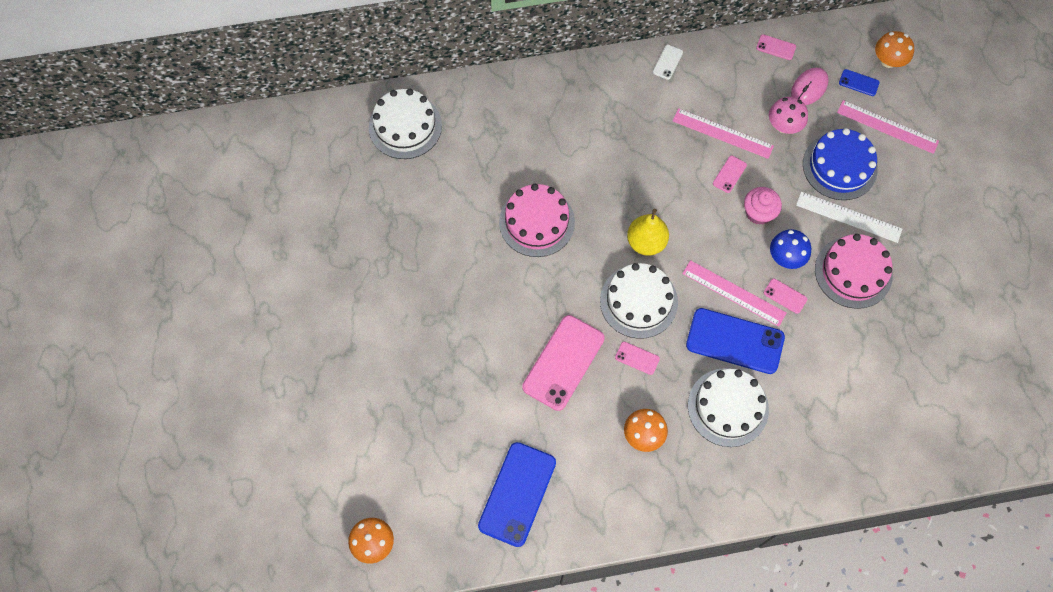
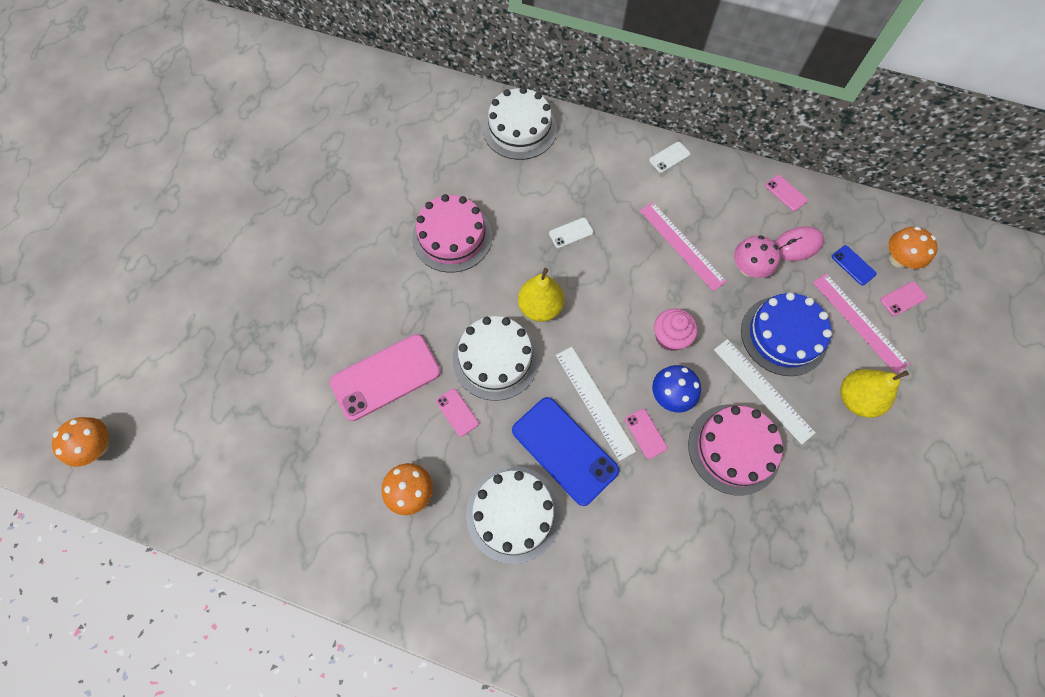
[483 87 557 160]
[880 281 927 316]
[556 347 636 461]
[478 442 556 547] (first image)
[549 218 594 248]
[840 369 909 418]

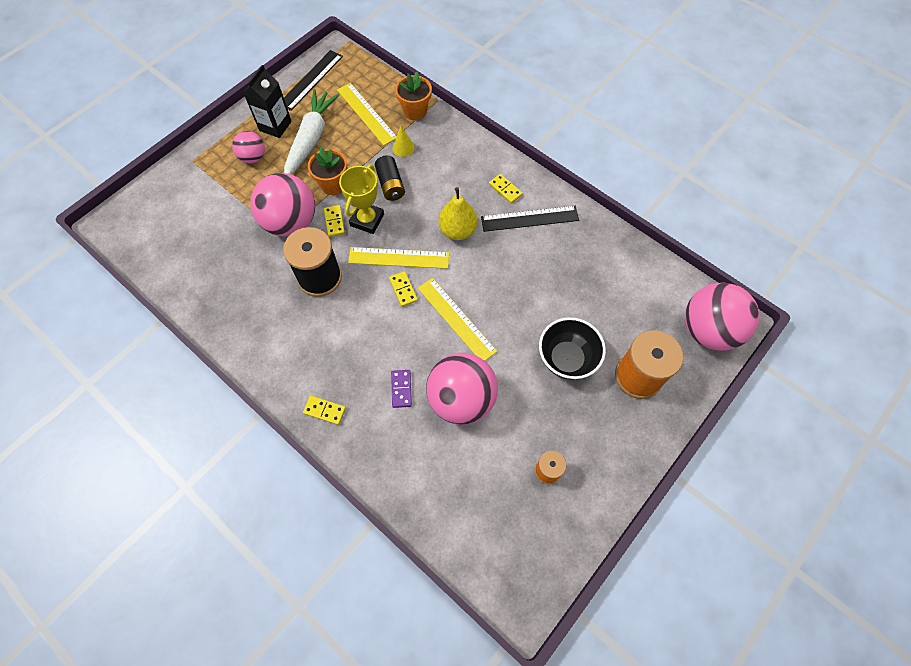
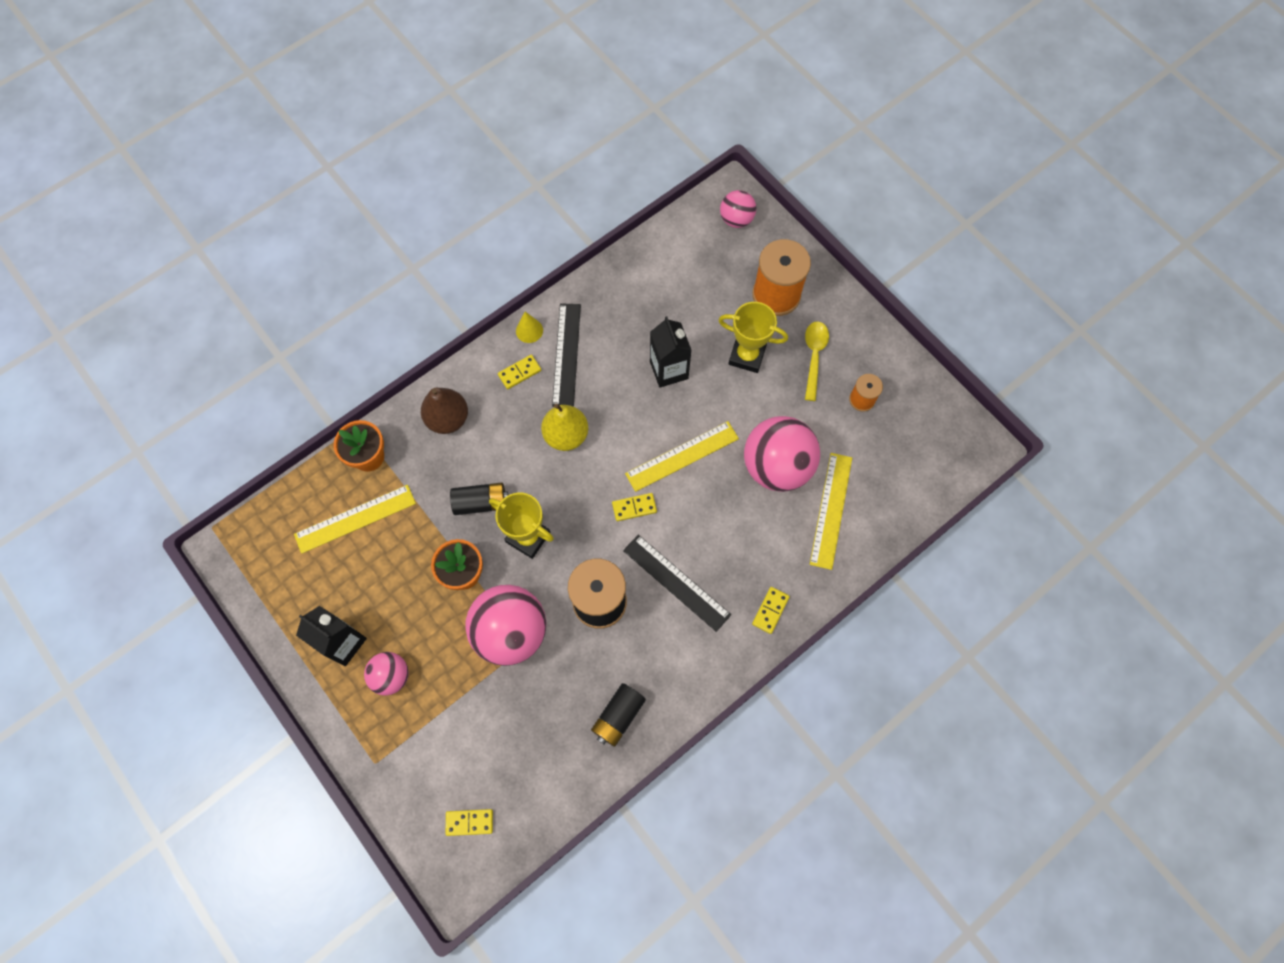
[623 535 731 632]
[284 89 339 175] (first image)
[516 312 543 343]
[445 809 493 836]
[810 453 852 570]
[720 190 756 228]
[718 302 788 373]
[391 370 412 408] (first image)
[650 316 692 387]
[805 321 829 401]
[421 388 468 434]
[591 683 646 747]

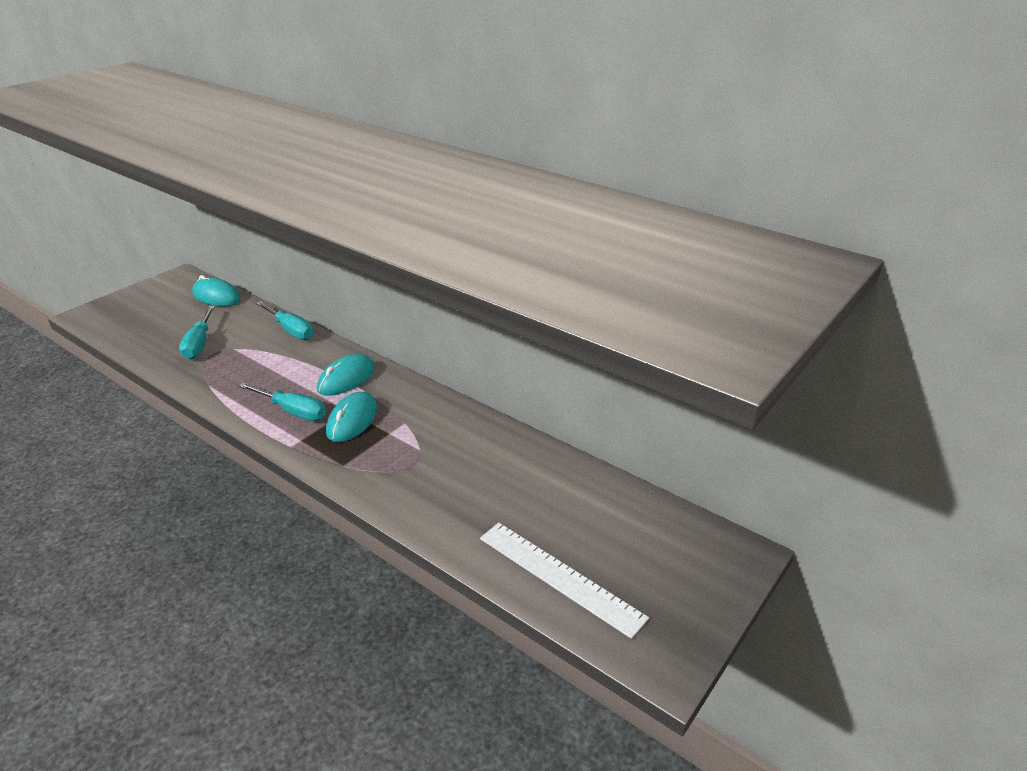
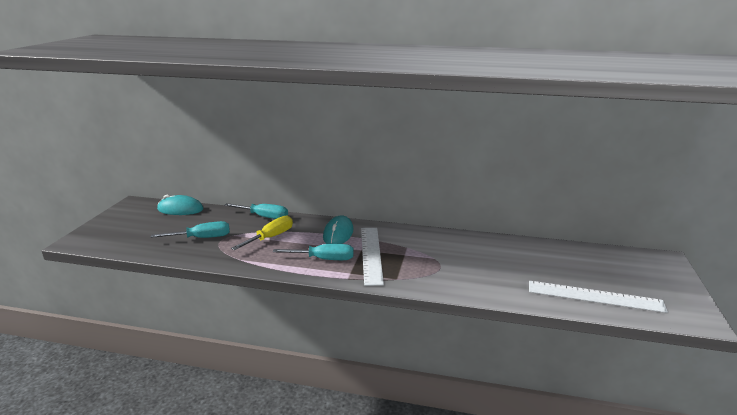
[151 221 230 238]
[361 228 384 286]
[231 215 293 250]

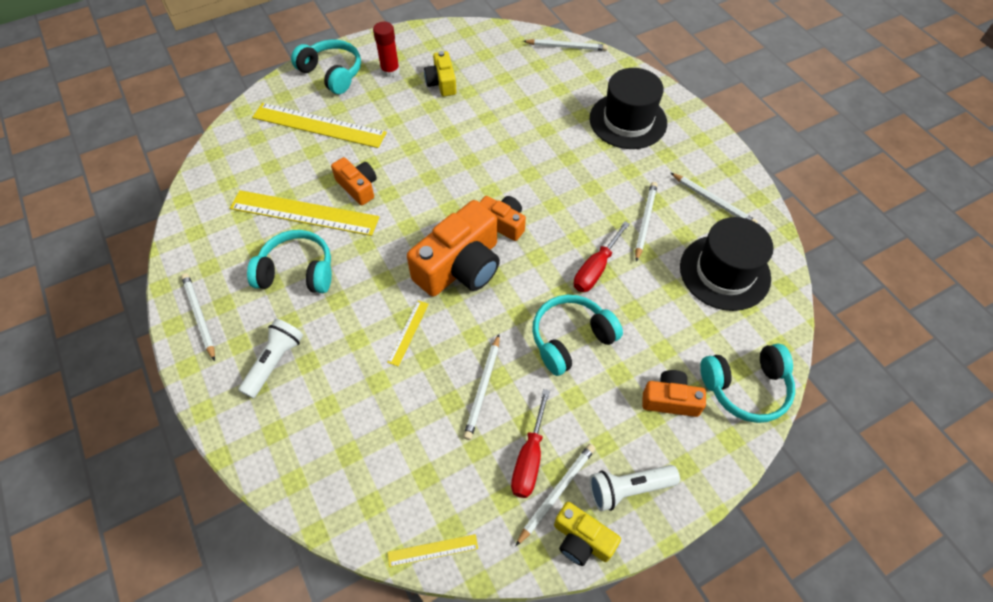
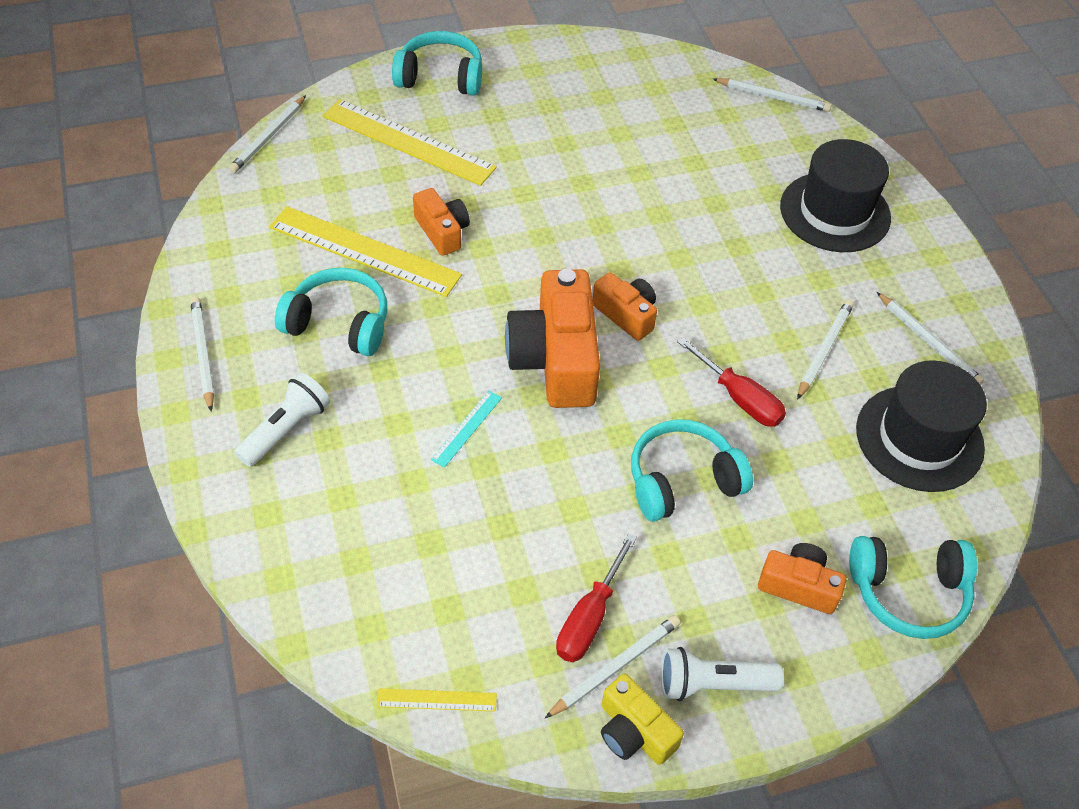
[373 22 400 78] (first image)
[392 31 482 96]
[424 51 457 96] (first image)
[505 269 600 408]
[677 337 786 427]
[431 391 502 468]
[229 95 306 173]

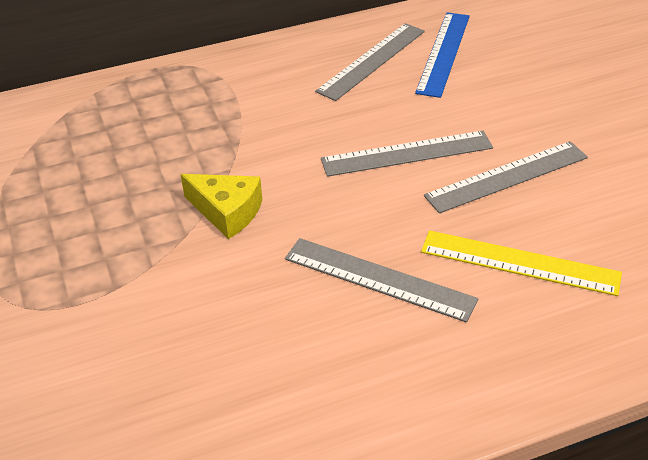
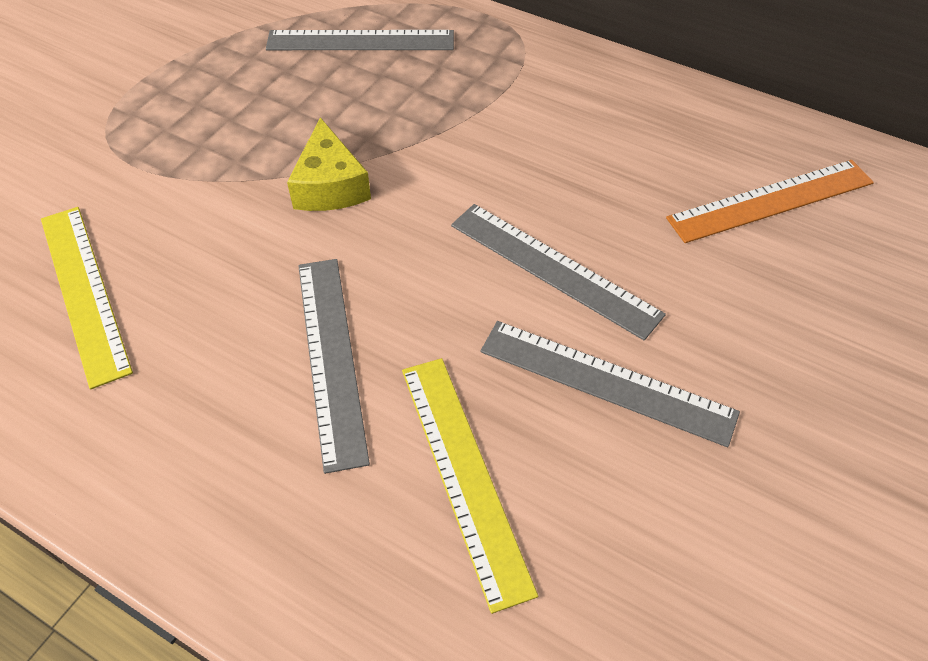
[666 160 874 243]
[266 30 454 50]
[41 207 133 389]

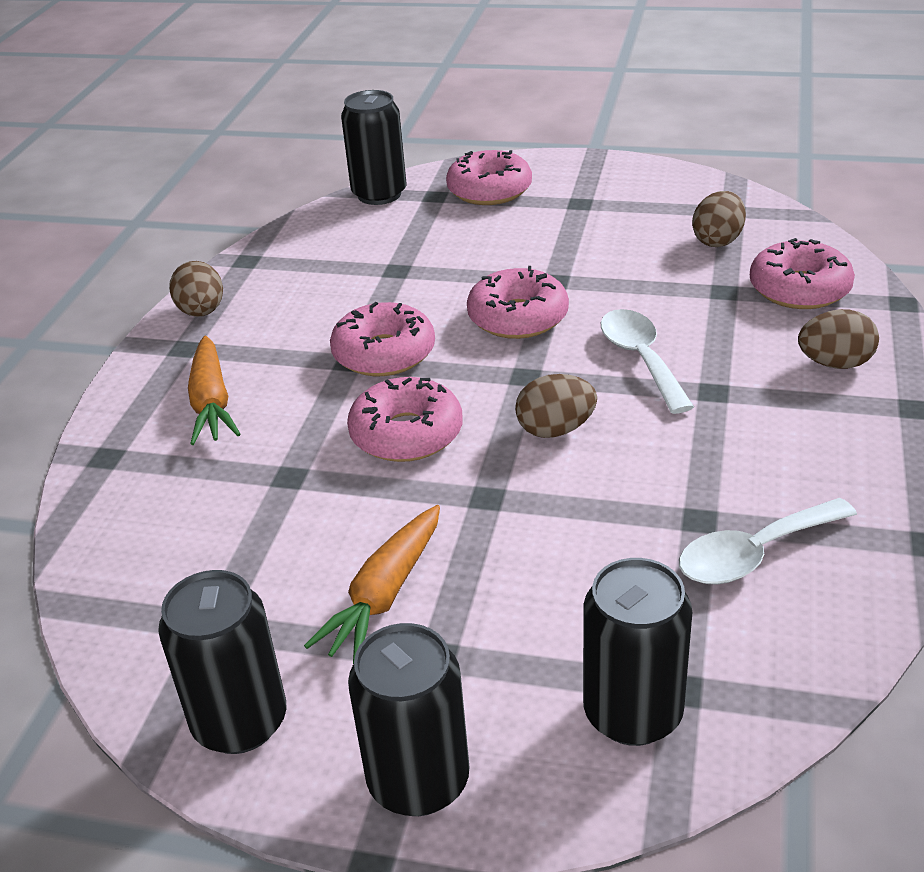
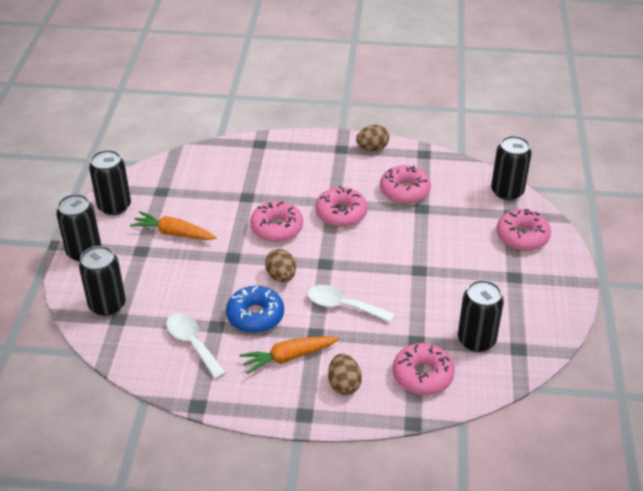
[458 280 504 352]
[380 165 431 204]
[307 285 395 323]
[240 336 339 374]
[226 286 284 333]

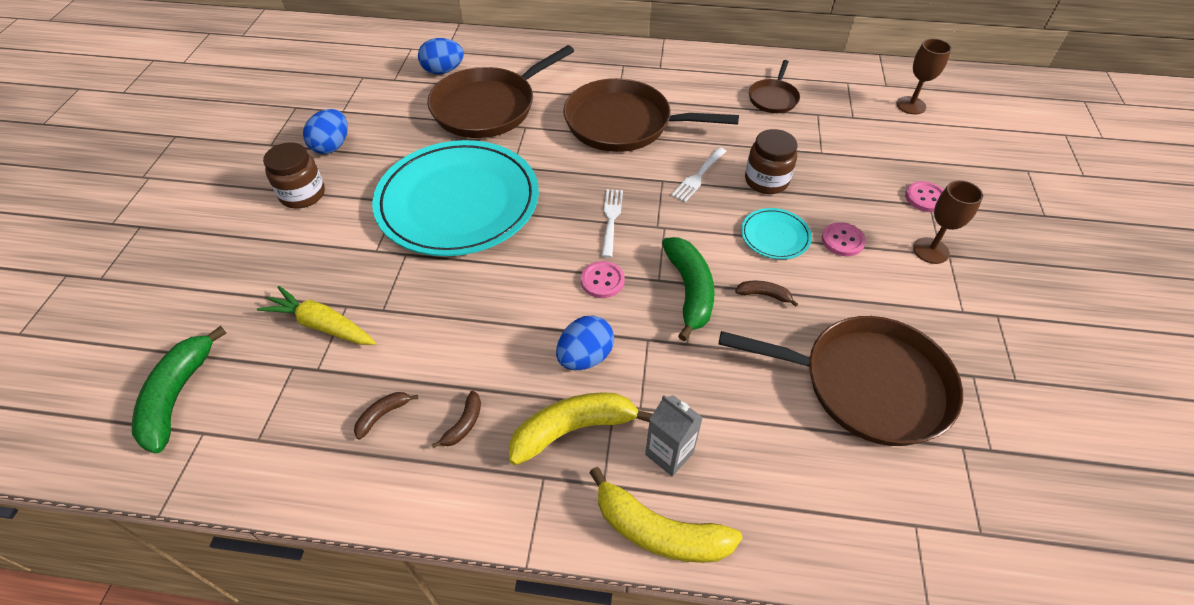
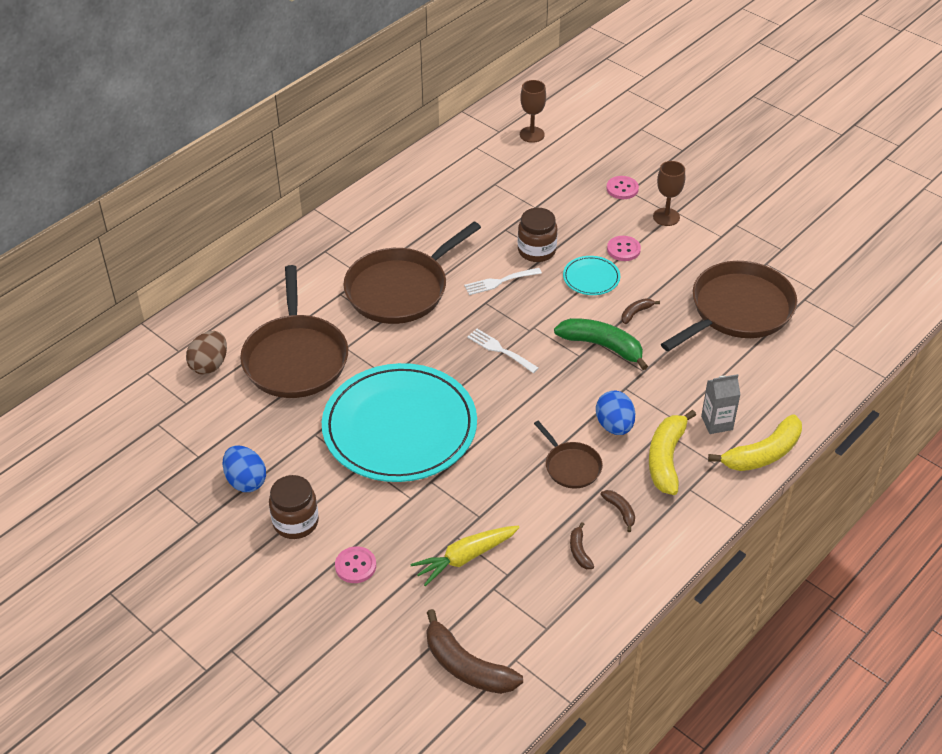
[186 331 227 375]
[534 421 603 488]
[464 268 542 295]
[335 546 376 583]
[426 609 523 694]

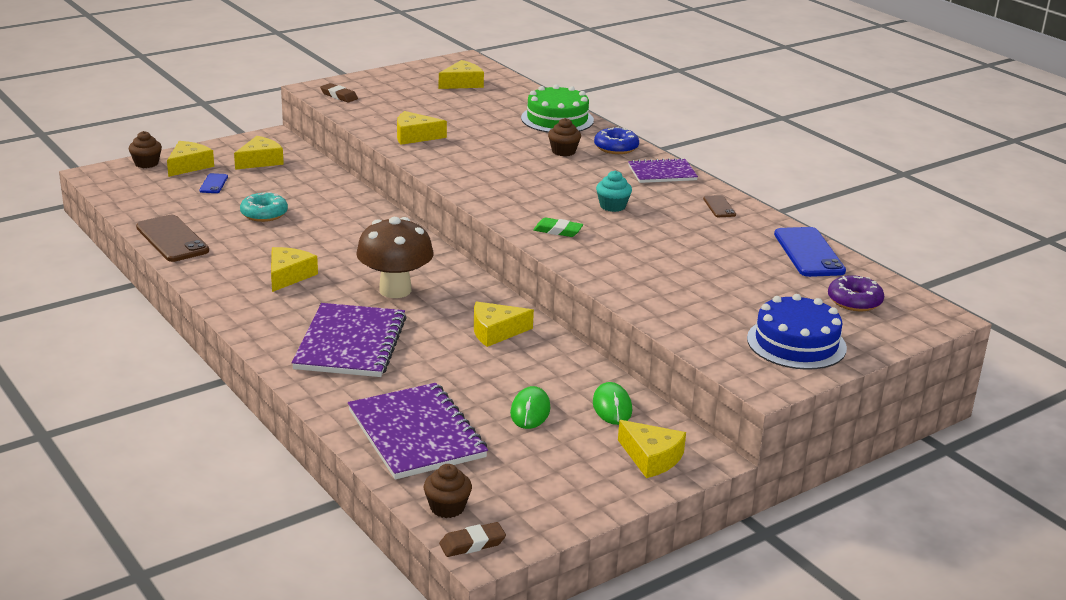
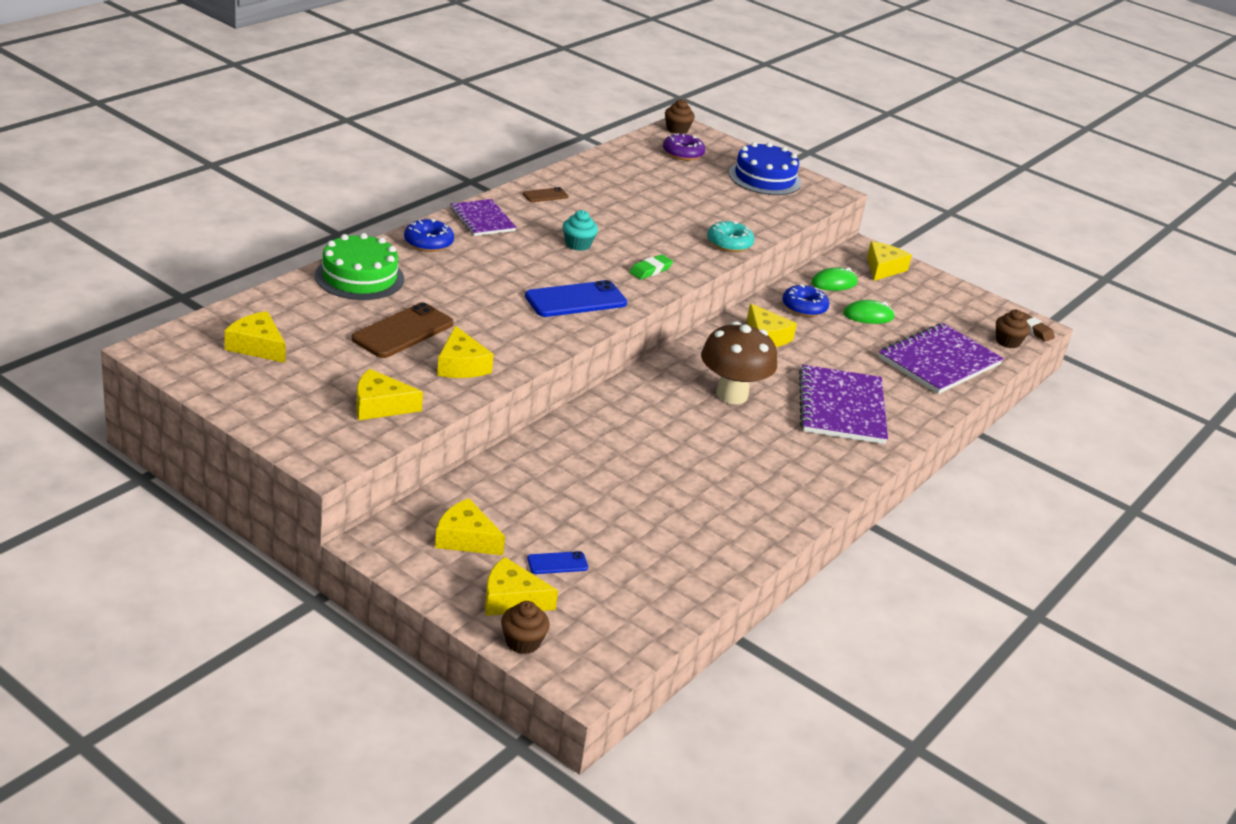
[320 83 358 103] (first image)
[665 99 695 134]
[707 221 754 252]
[351 302 454 358]
[629 254 673 279]
[525 280 627 317]
[356 369 423 420]
[799 365 888 444]
[782 284 829 317]

